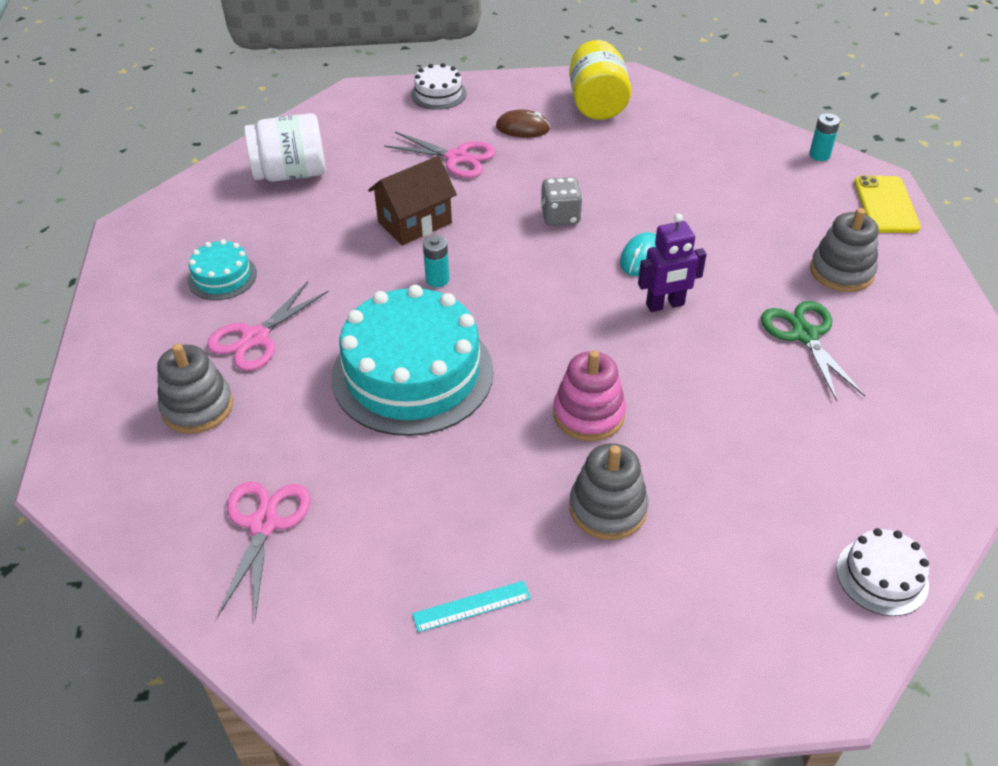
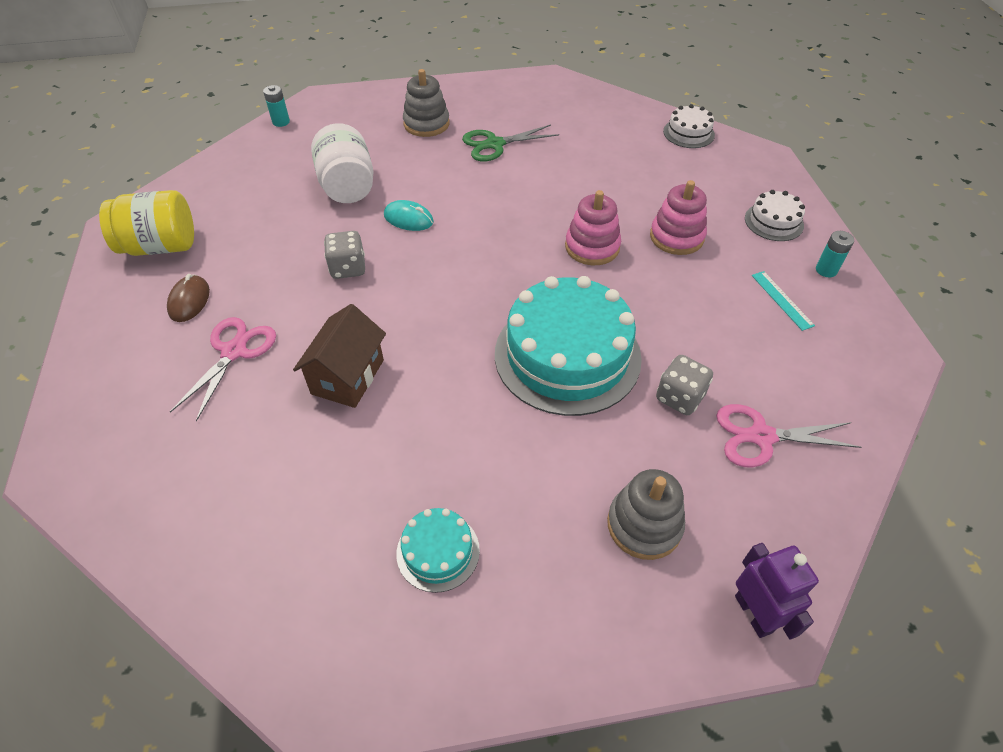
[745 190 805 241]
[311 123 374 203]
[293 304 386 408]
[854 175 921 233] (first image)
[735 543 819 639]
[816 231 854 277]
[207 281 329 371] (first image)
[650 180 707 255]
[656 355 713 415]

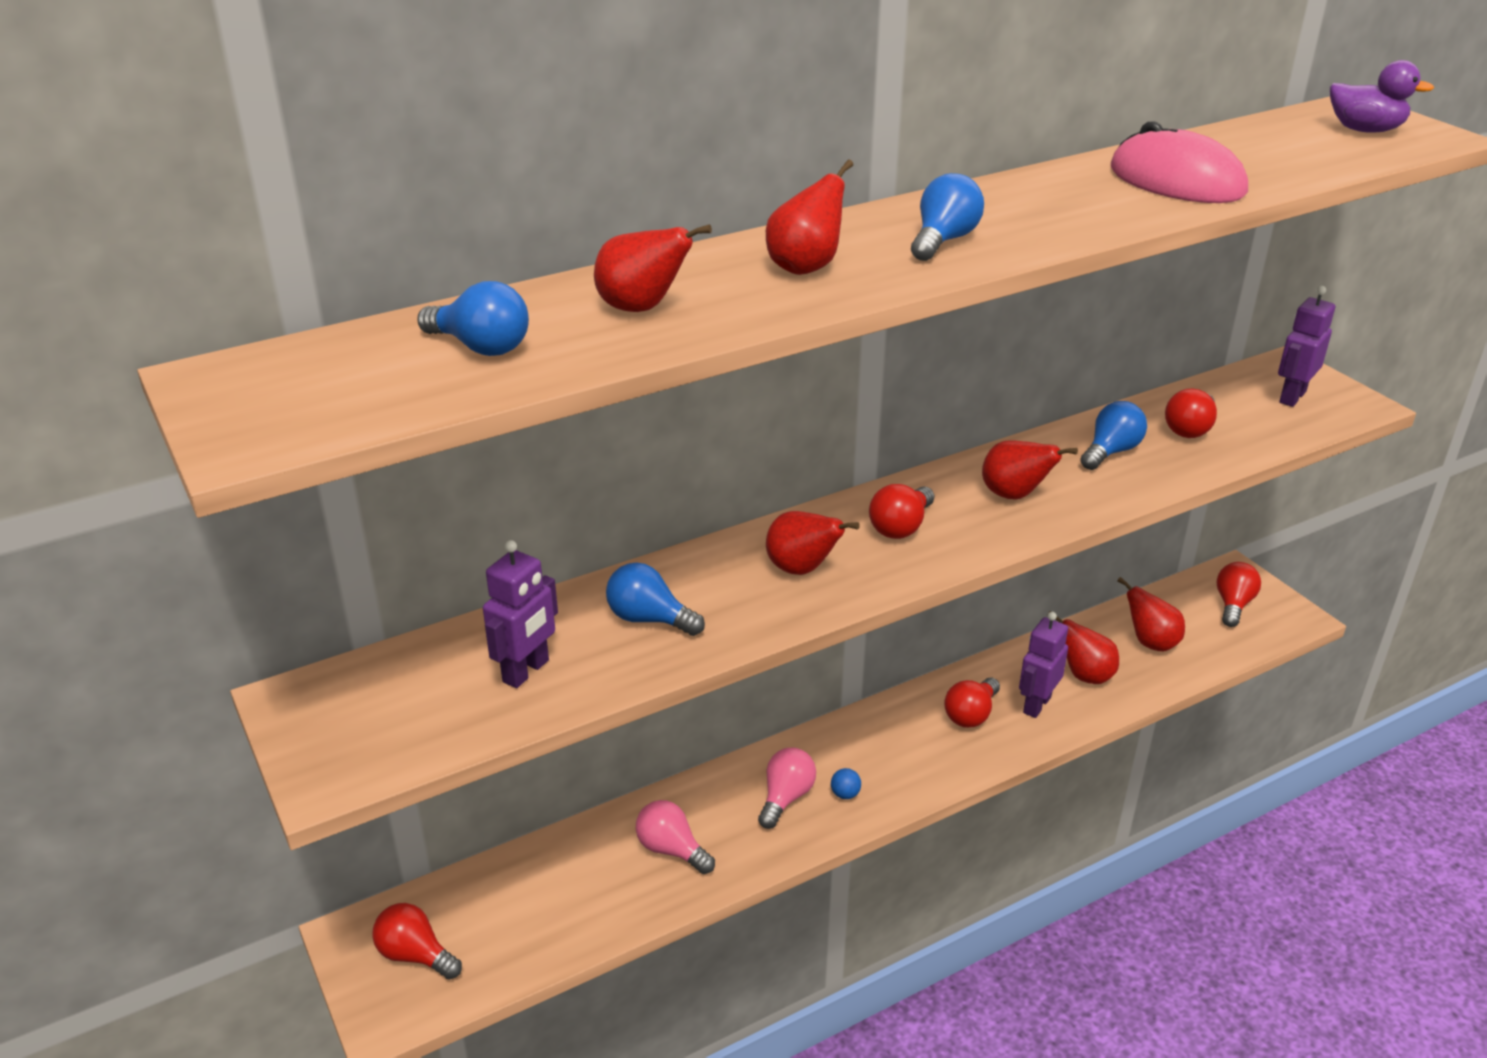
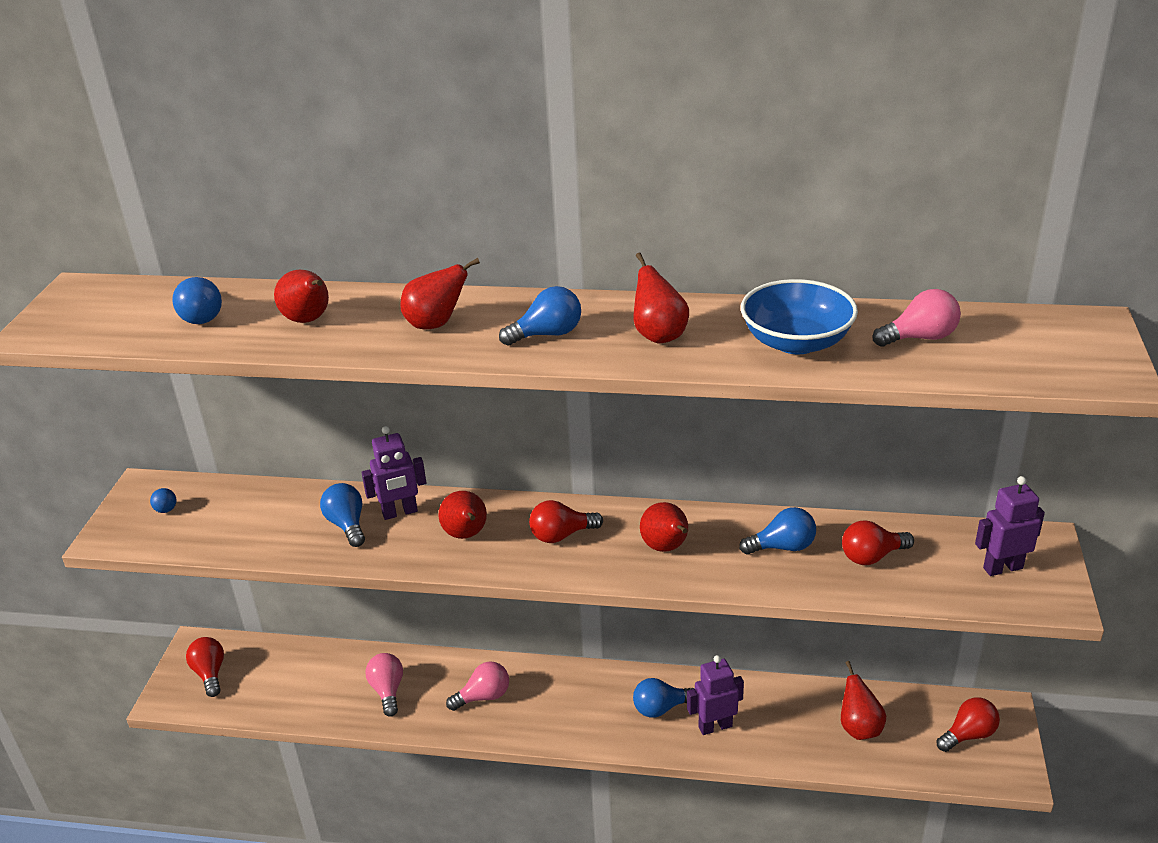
[1330 60 1434 133] (first image)
[741 279 858 354]
[361 426 426 520]
[634 253 689 343]
[633 678 695 718]
[150 488 176 513]
[872 289 961 347]

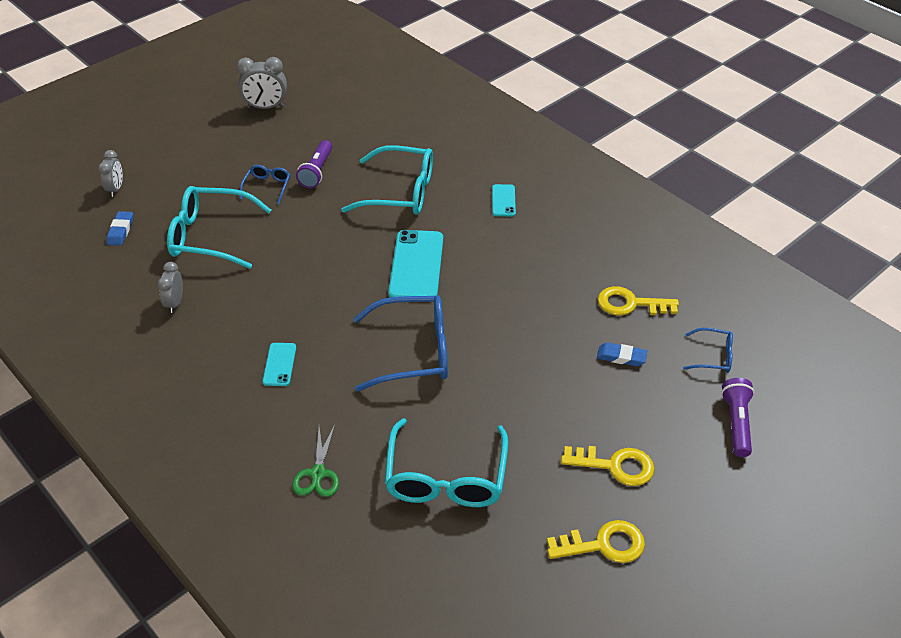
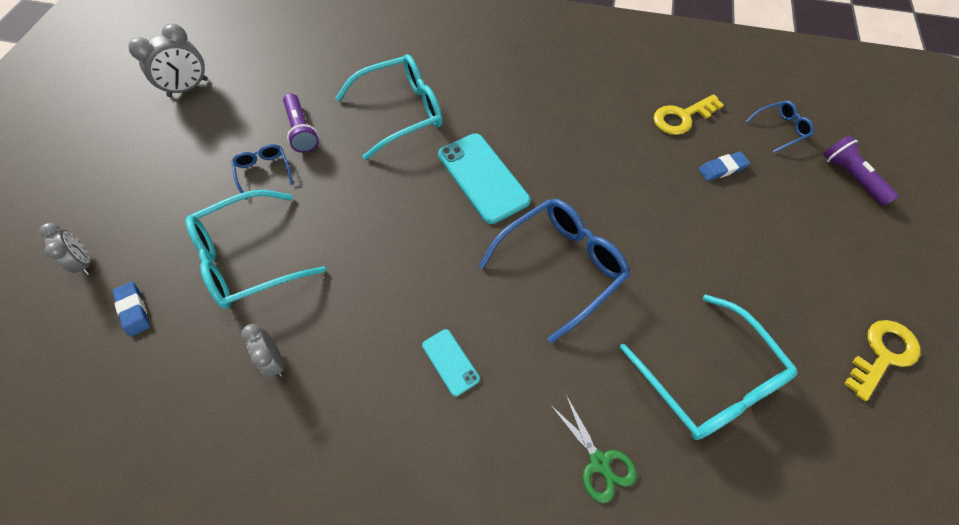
[492 184 516 216] (first image)
[561 446 655 486] (first image)

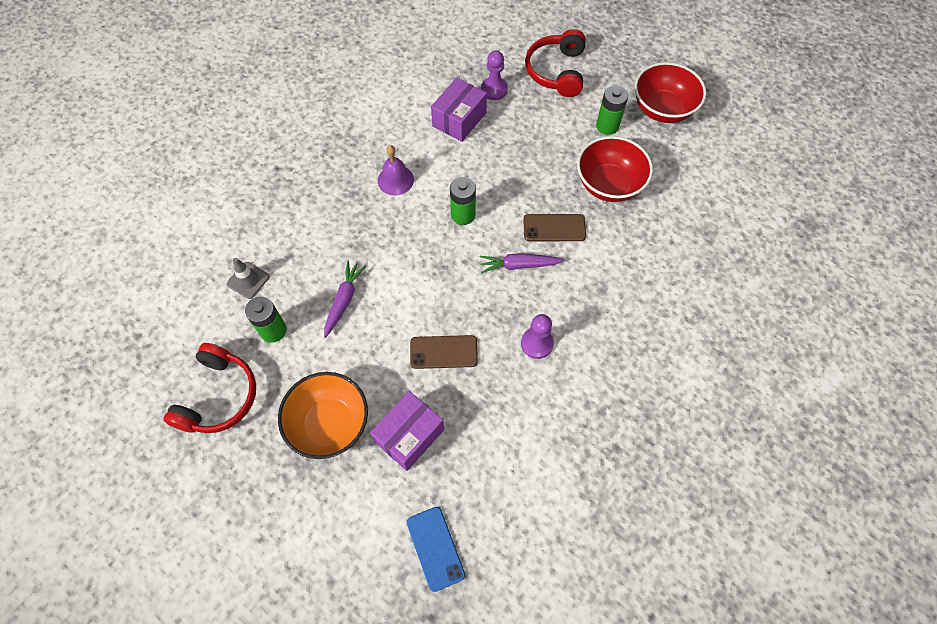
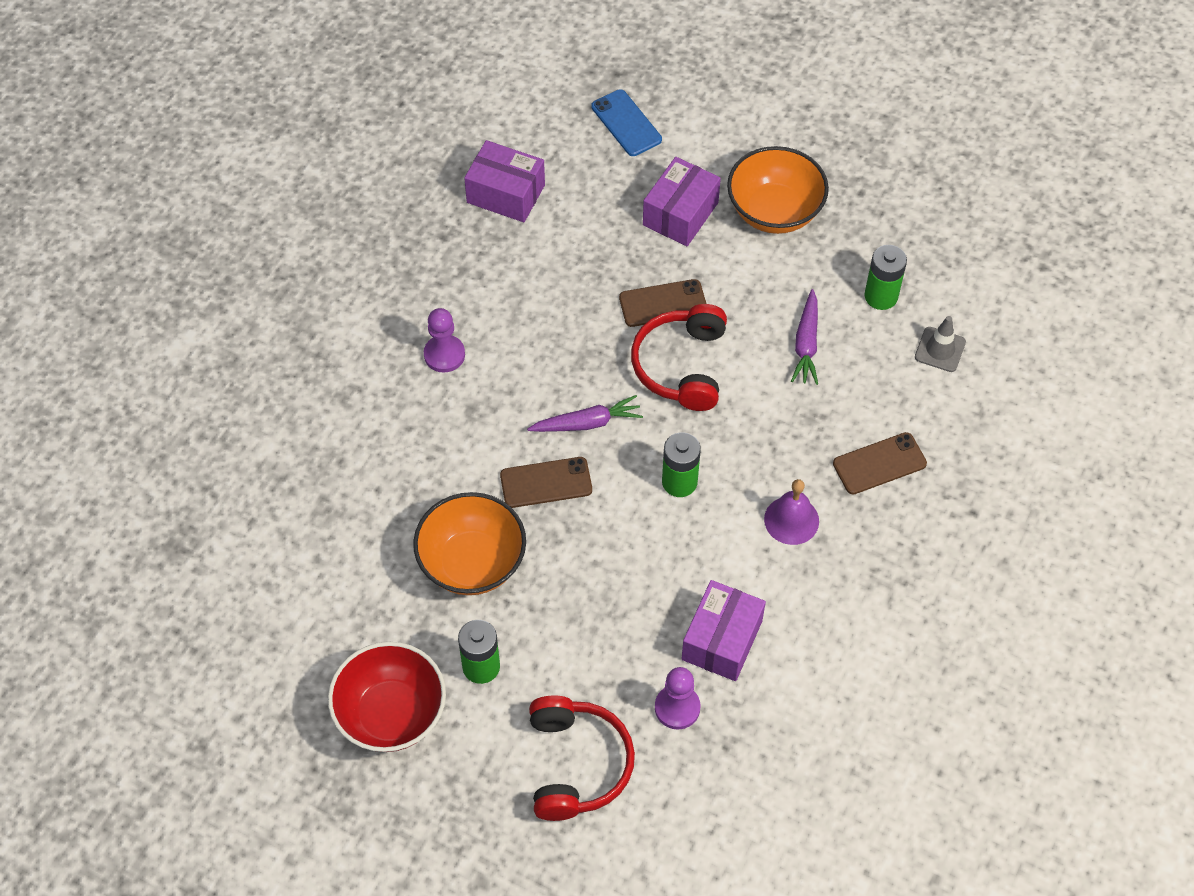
[413 492 526 595]
[424 308 465 373]
[631 304 727 411]
[464 140 545 222]
[833 432 927 494]

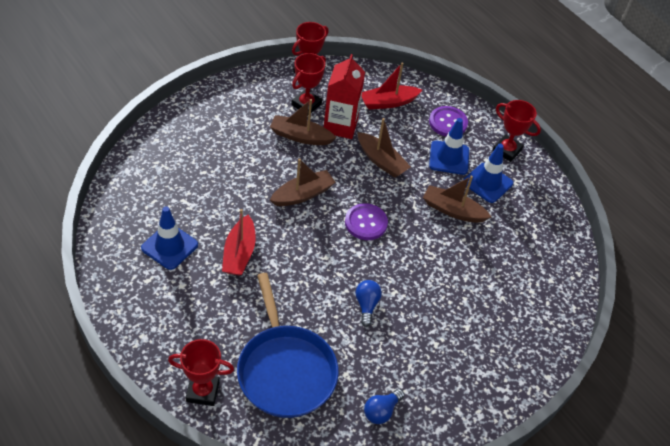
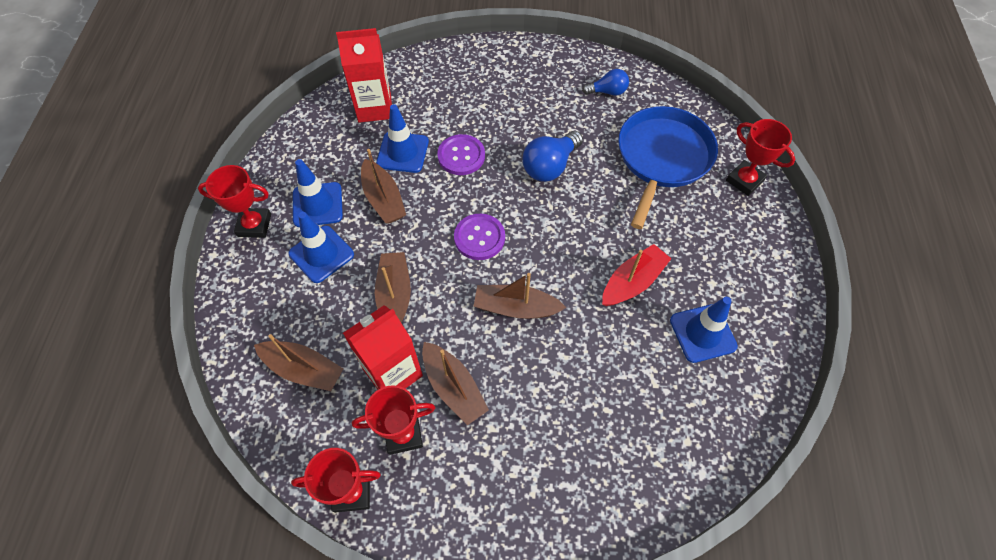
[254 334 344 391]
[198 165 271 238]
[437 134 485 175]
[522 131 583 182]
[336 28 392 123]
[376 104 429 173]

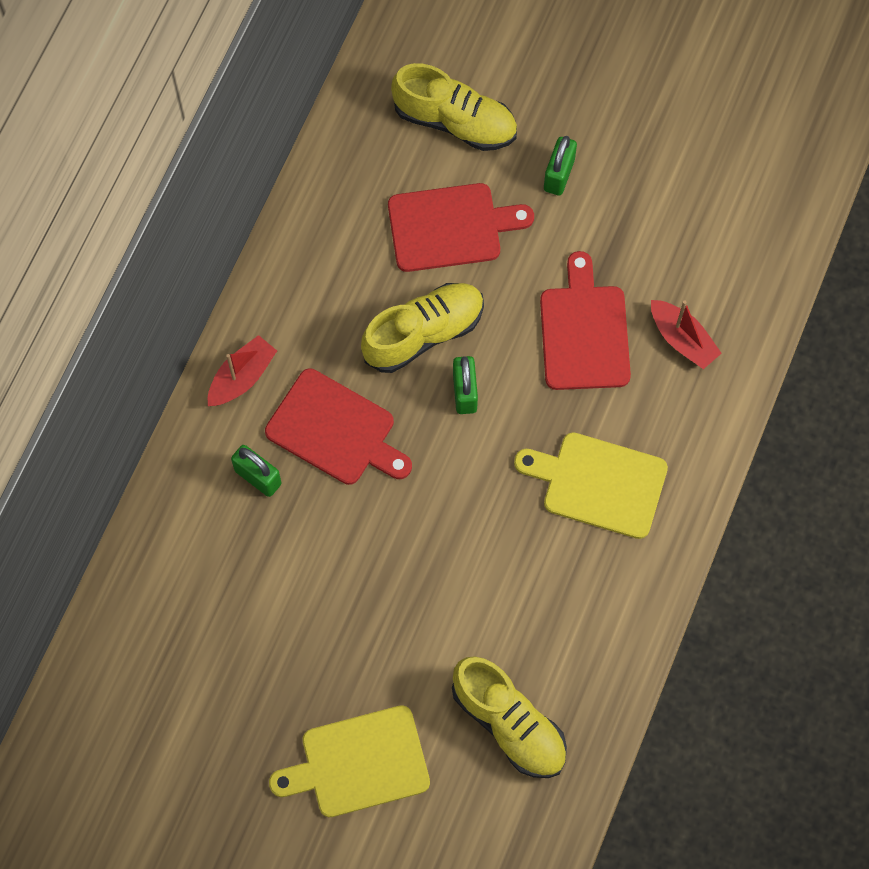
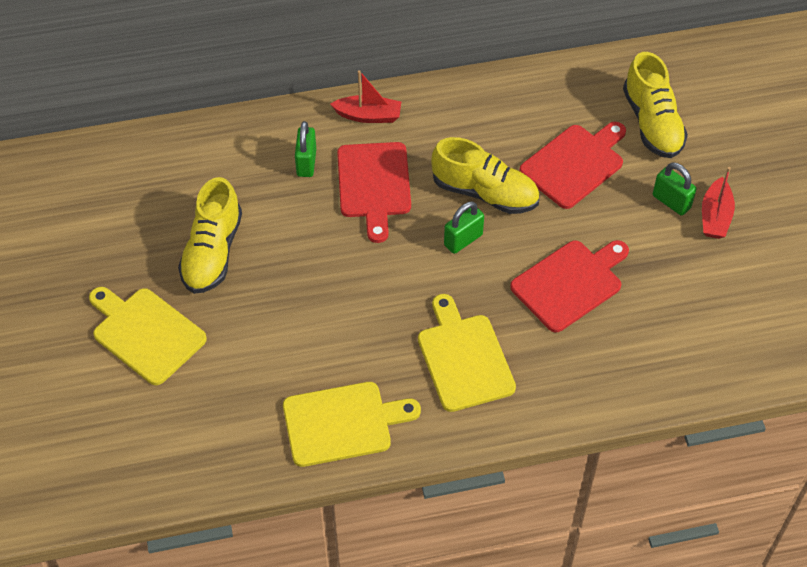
[653 162 697 216]
[519 122 626 209]
[702 167 735 239]
[178 177 242 294]
[283 382 421 467]

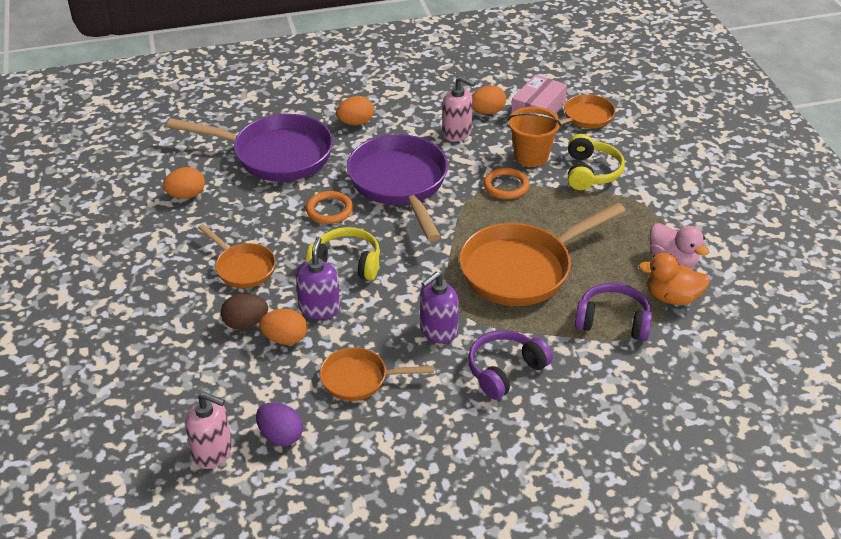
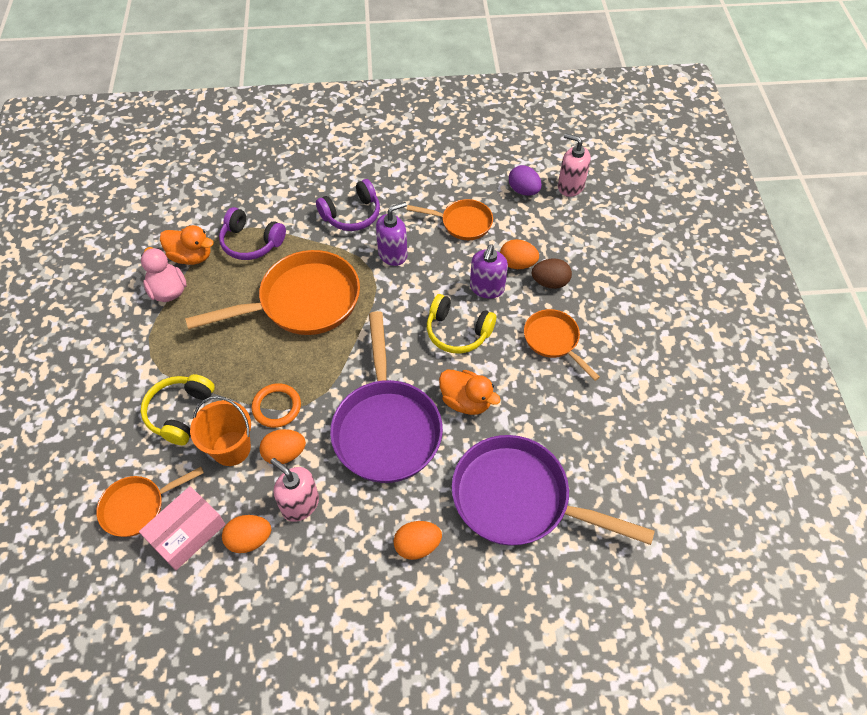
[259 429 306 464]
[439 370 501 415]

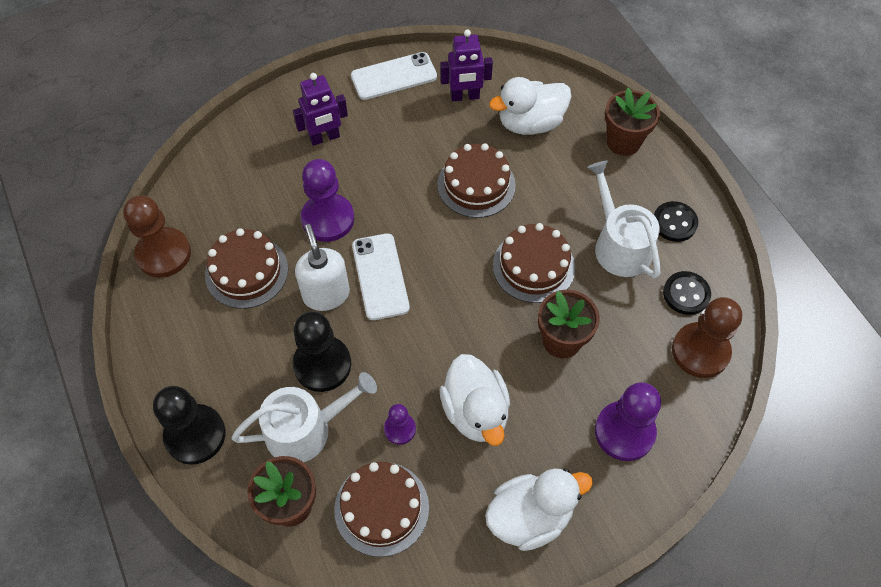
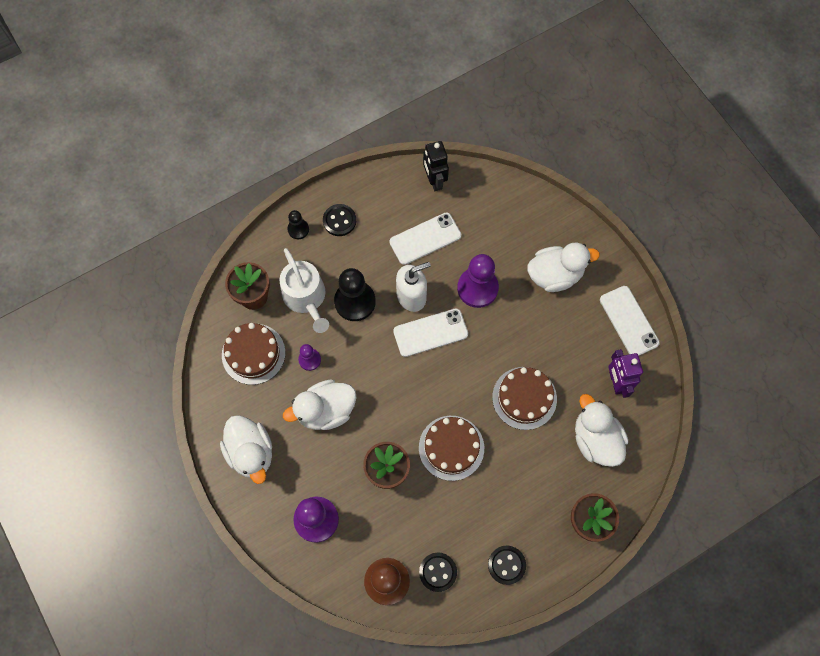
[527 243 600 292]
[587 161 661 278] (first image)
[423 141 449 191]
[389 213 461 265]
[287 210 309 239]
[323 204 356 236]

